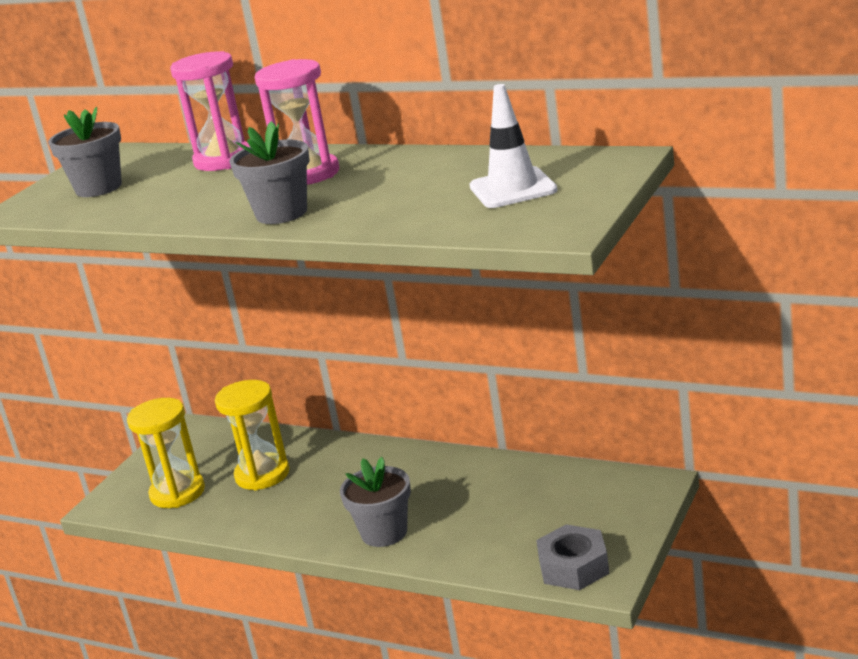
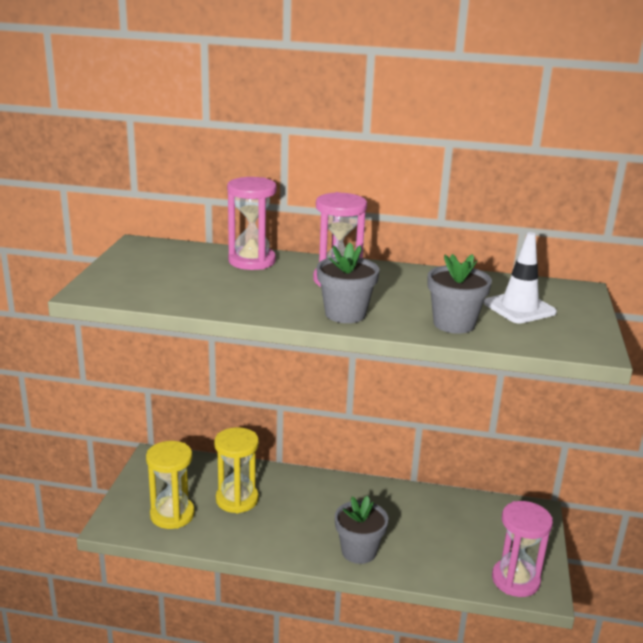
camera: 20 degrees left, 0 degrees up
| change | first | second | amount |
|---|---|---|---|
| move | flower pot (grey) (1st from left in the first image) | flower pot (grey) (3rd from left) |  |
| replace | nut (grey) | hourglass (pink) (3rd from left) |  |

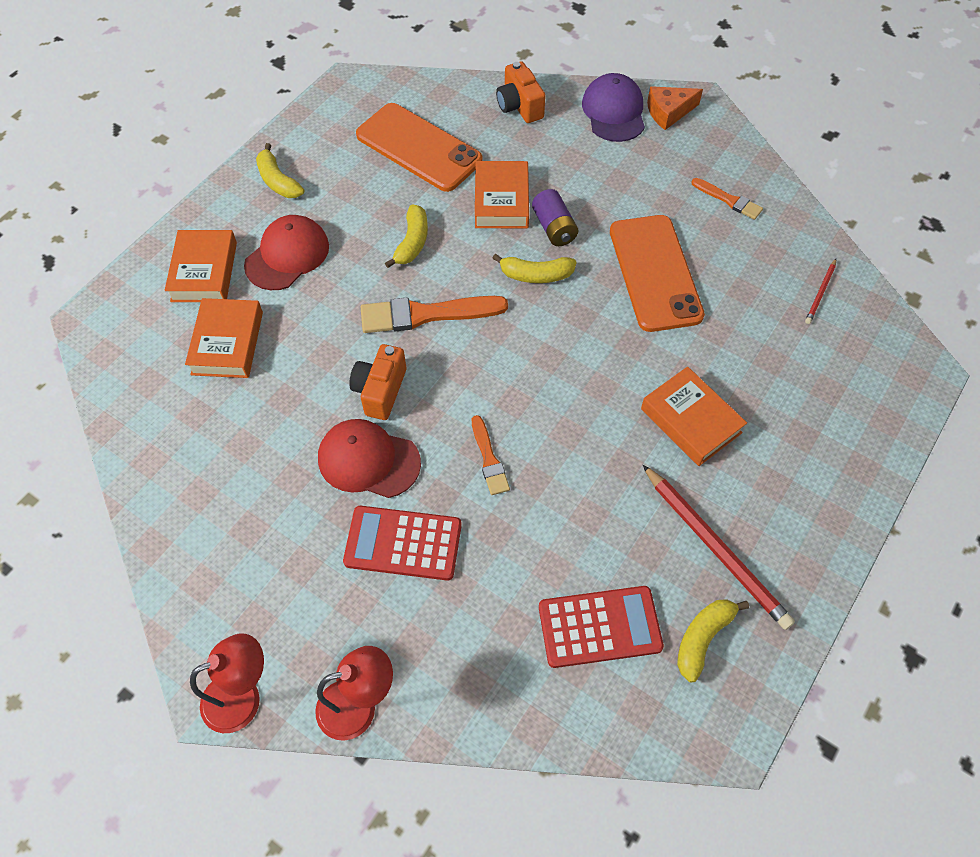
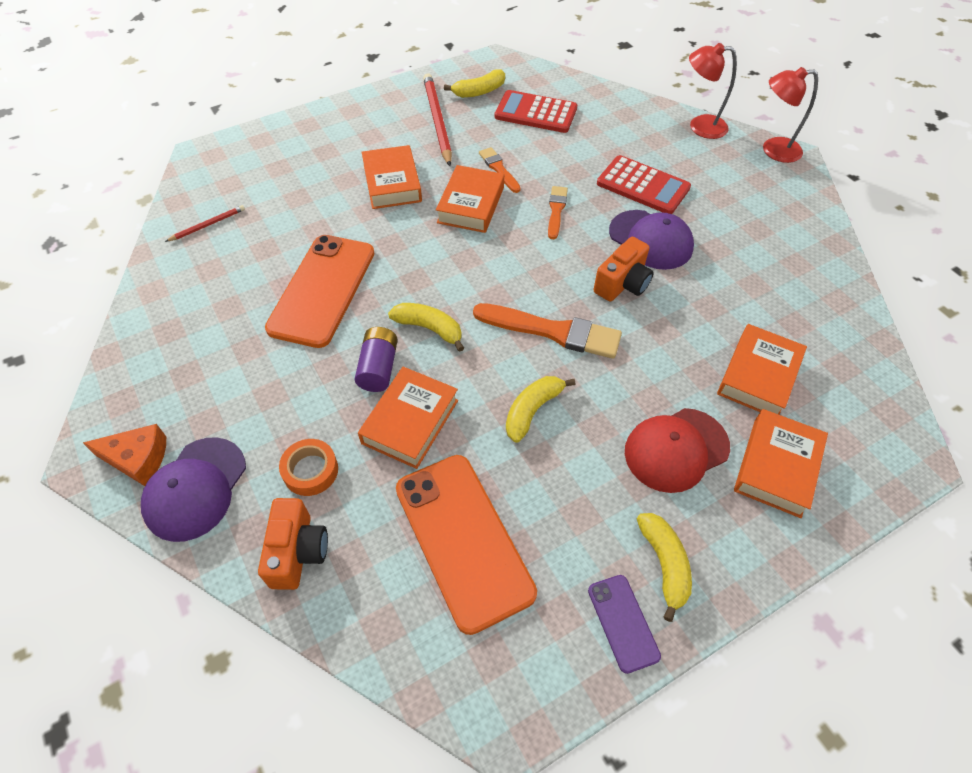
camera: 155 degrees left, 5 degrees down
| change | first | second | amount |
|---|---|---|---|
| insert |  | tape (orange) |  |
| insert |  | book (orange) (3rd from left) |  |
| move | brush (orange) (3rd from left in the first image) | brush (orange) (1st from left) |  |
| insert |  | phone (purple) |  |
| recolor | cap (red) (2nd from left) | cap (purple) (2nd from left) |  |

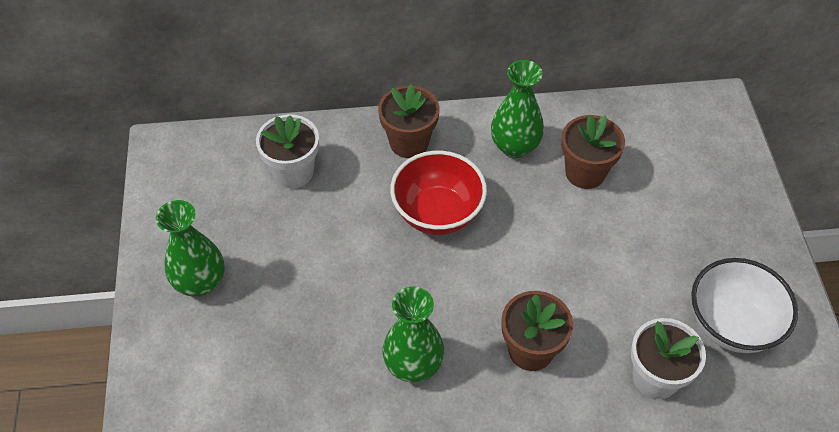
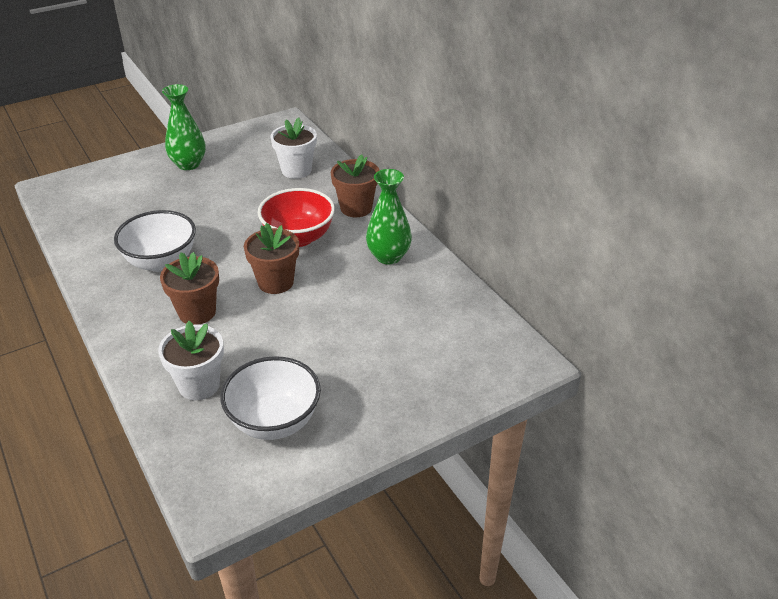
camera: 65 degrees right, 15 degrees down
| change | first | second | amount |
|---|---|---|---|
| replace | vase (green) (2nd from left) | bowl (white) (1st from left) |  |
| move | flower pot (brown) (3rd from left in the first image) | flower pot (brown) (2nd from left) |  |

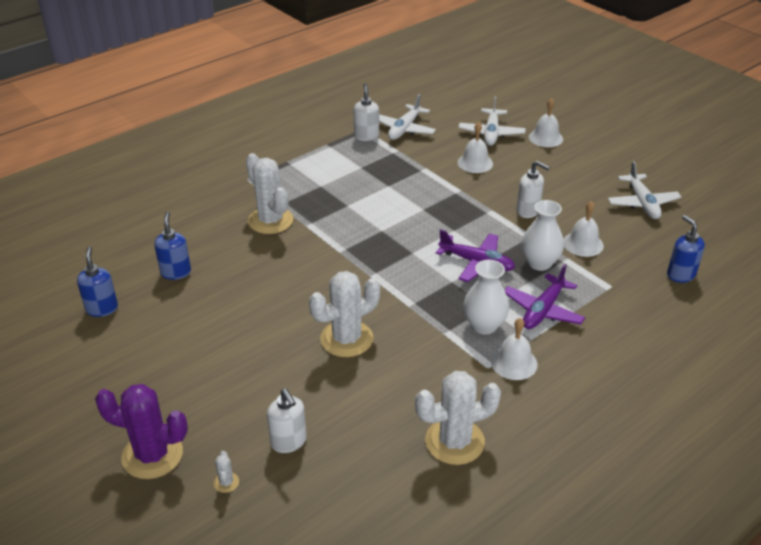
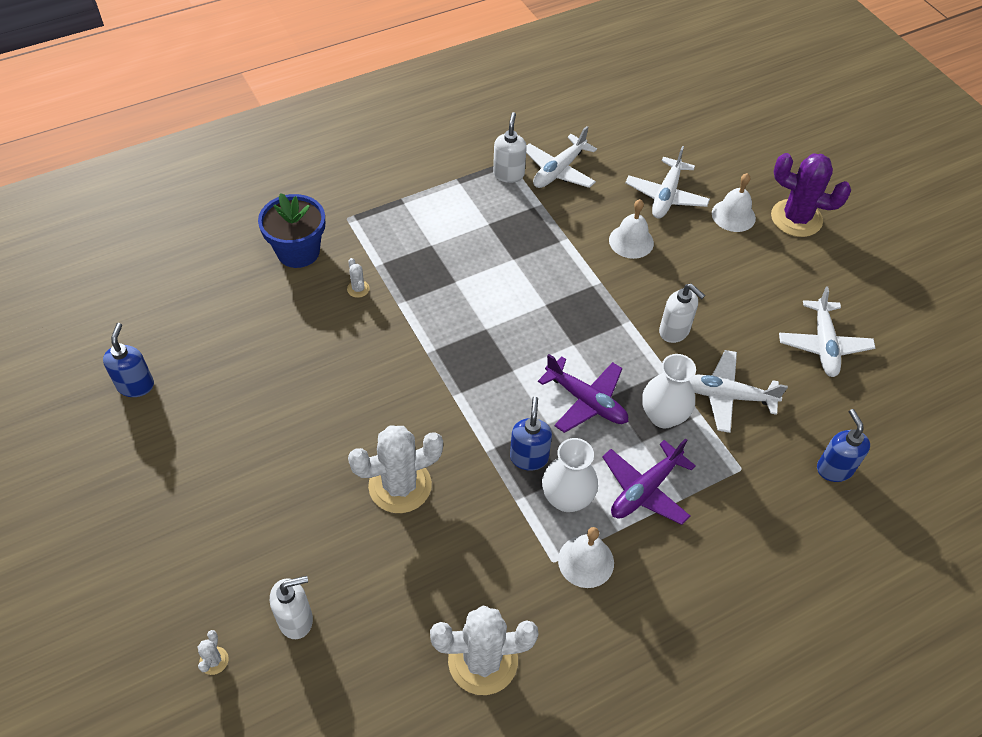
camera: 10 degrees right, 15 degrees up
| change | first | second | amount |
|---|---|---|---|
| insert |  | flower pot (blue) |  |
| rotate | soap dispenser (white) (1st from left) |  | 90 degrees counterclockwise |
| resize | cactus (white) (2nd from left) |  | x0.41 |
| move | soap dispenser (blue) (2nd from left) |  |  |
| replace | bell (white) (4th from left) | plane (white) (3rd from left) |  |
| move | cactus (purple) |  |  |

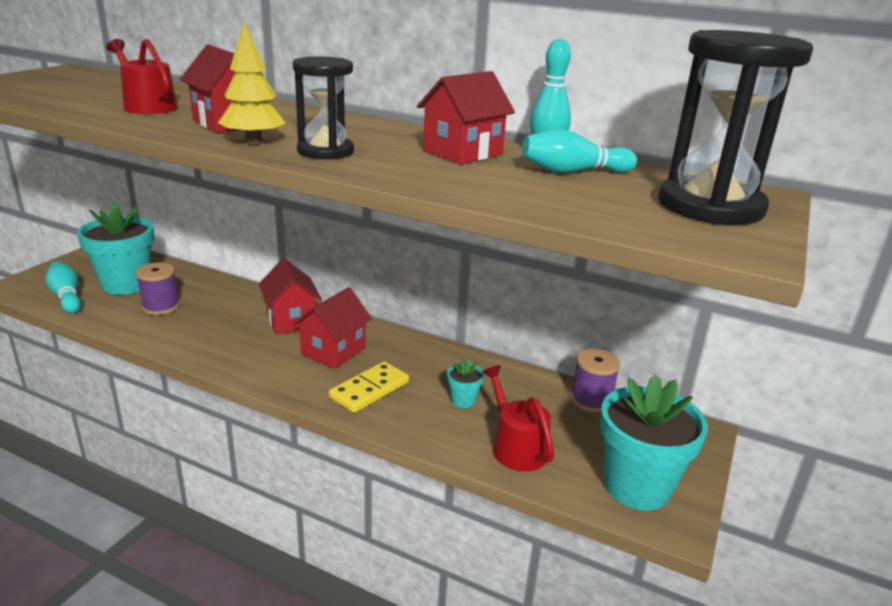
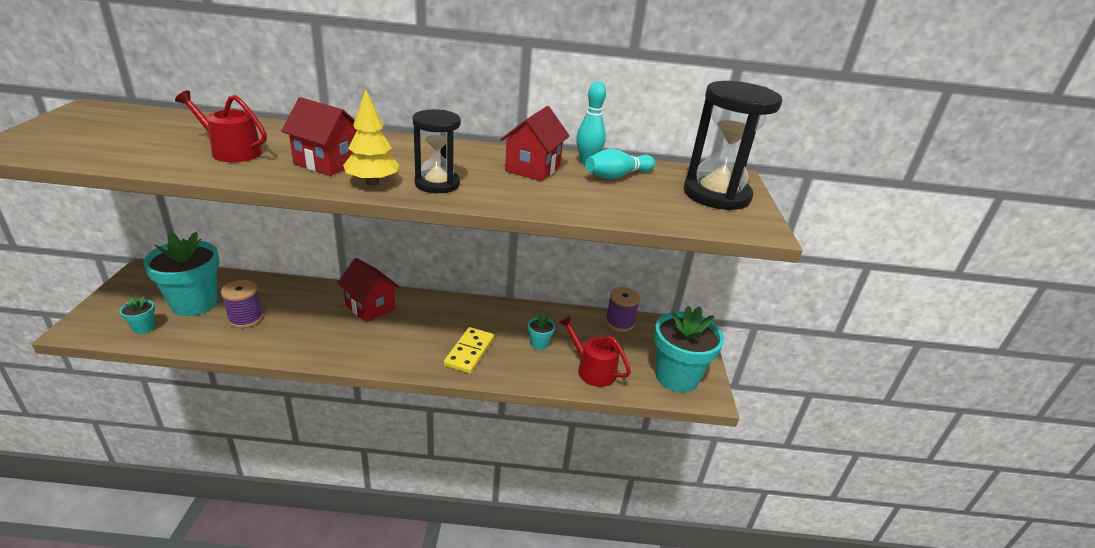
camera: 25 degrees left, 5 degrees up
| change | first | second | amount |
|---|---|---|---|
| replace | bowling pin (turquoise) (1st from left) | flower pot (turquoise) (1st from left) |  |
| delete | house (red) (3rd from left) |  |  |

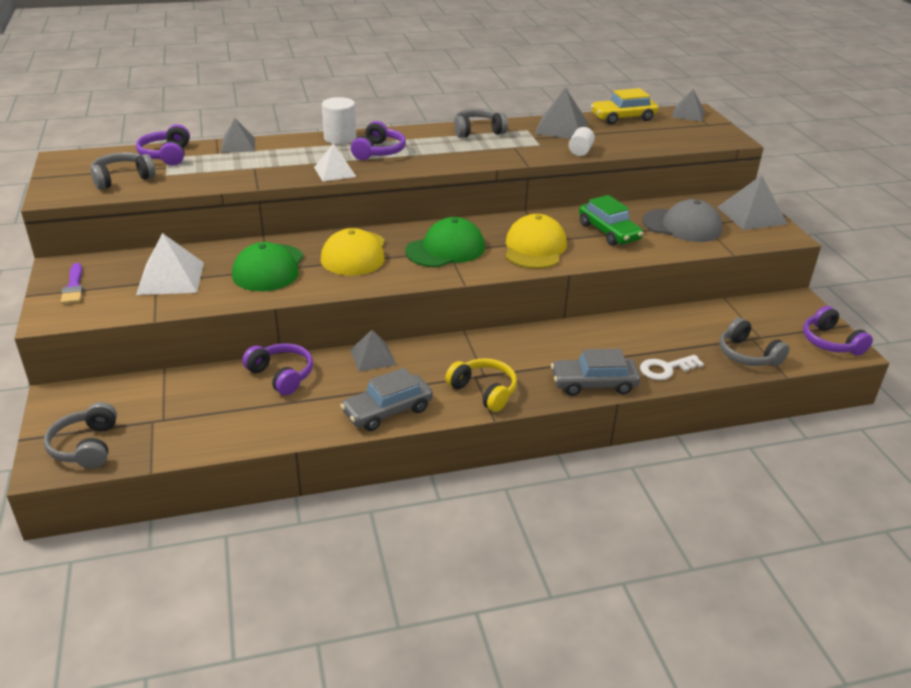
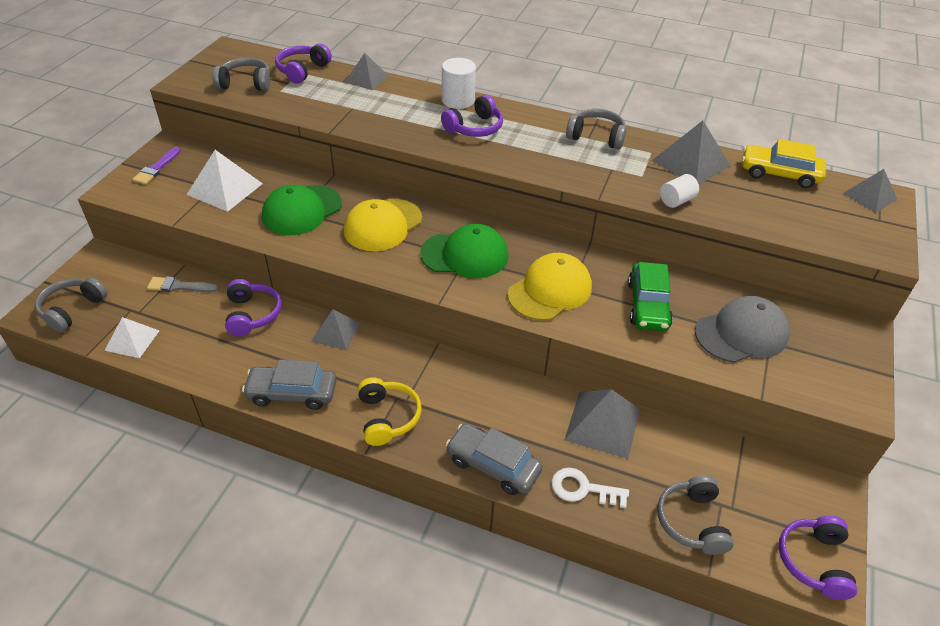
camera: 35 degrees right, 10 degrees up
| change | first | second | amount |
|---|---|---|---|
| move | pyramid (white) (2nd from left in the first image) | pyramid (white) (1st from left) |  |
| insert |  | brush (grey) |  |
| move | pyramid (grey) (5th from left in the first image) | pyramid (grey) (3rd from left) |  |
| rotate | cap (grey) |  | 75 degrees counterclockwise |

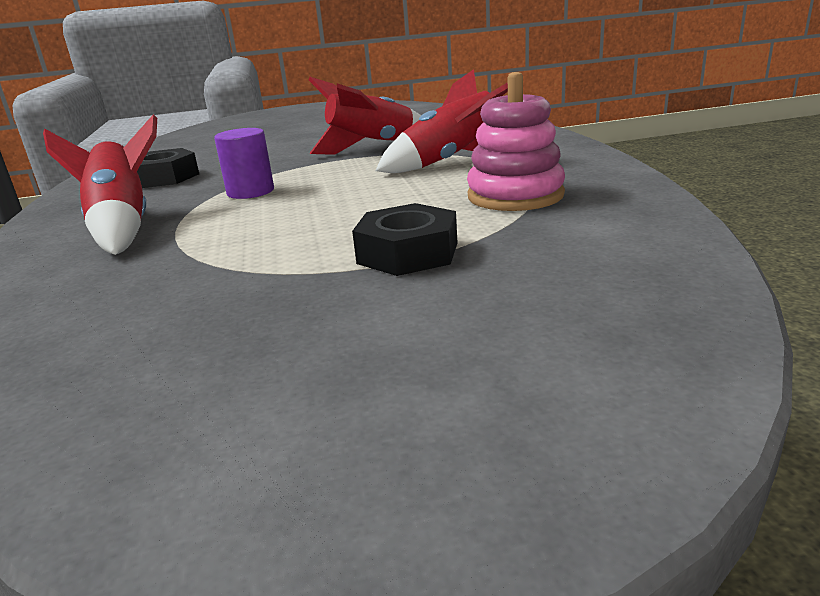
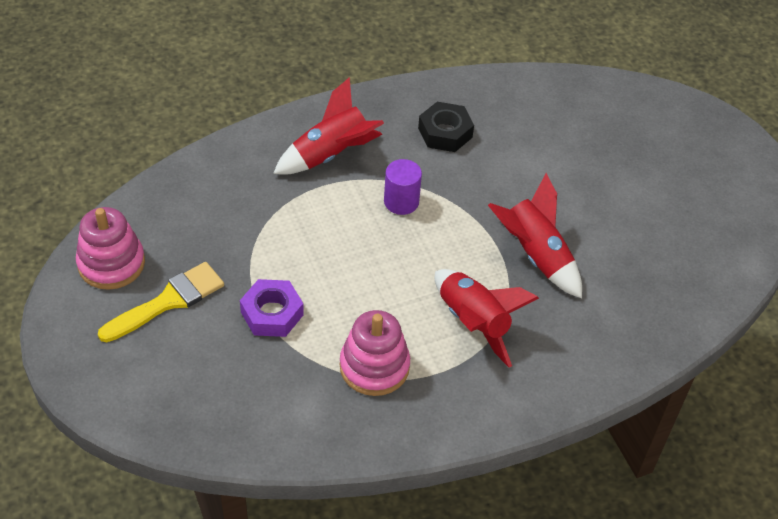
camera: 75 degrees right, 25 degrees up
| change | first | second | amount |
|---|---|---|---|
| insert |  | stacking toy (pink) (1st from left) |  |
| insert |  | brush (yellow) |  |
| recolor | nut (black) (2nd from left) | nut (purple) |  |

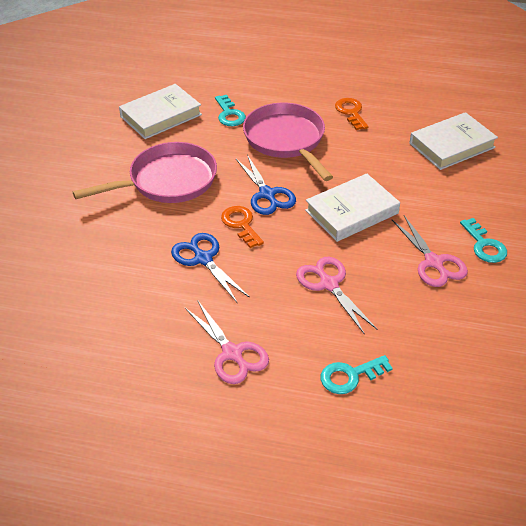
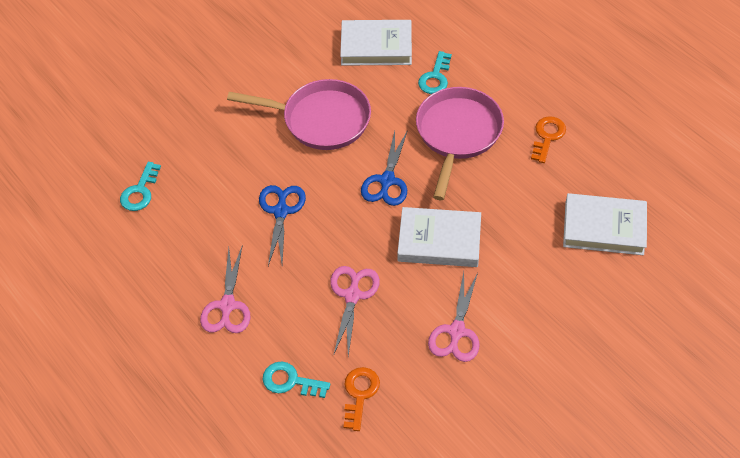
camera: 40 degrees right, 10 degrees up
| change | first | second | amount |
|---|---|---|---|
| move | key (turquoise) (3rd from left in the first image) | key (turquoise) (1st from left) |  |
| move | key (orange) (1st from left) |  |  |

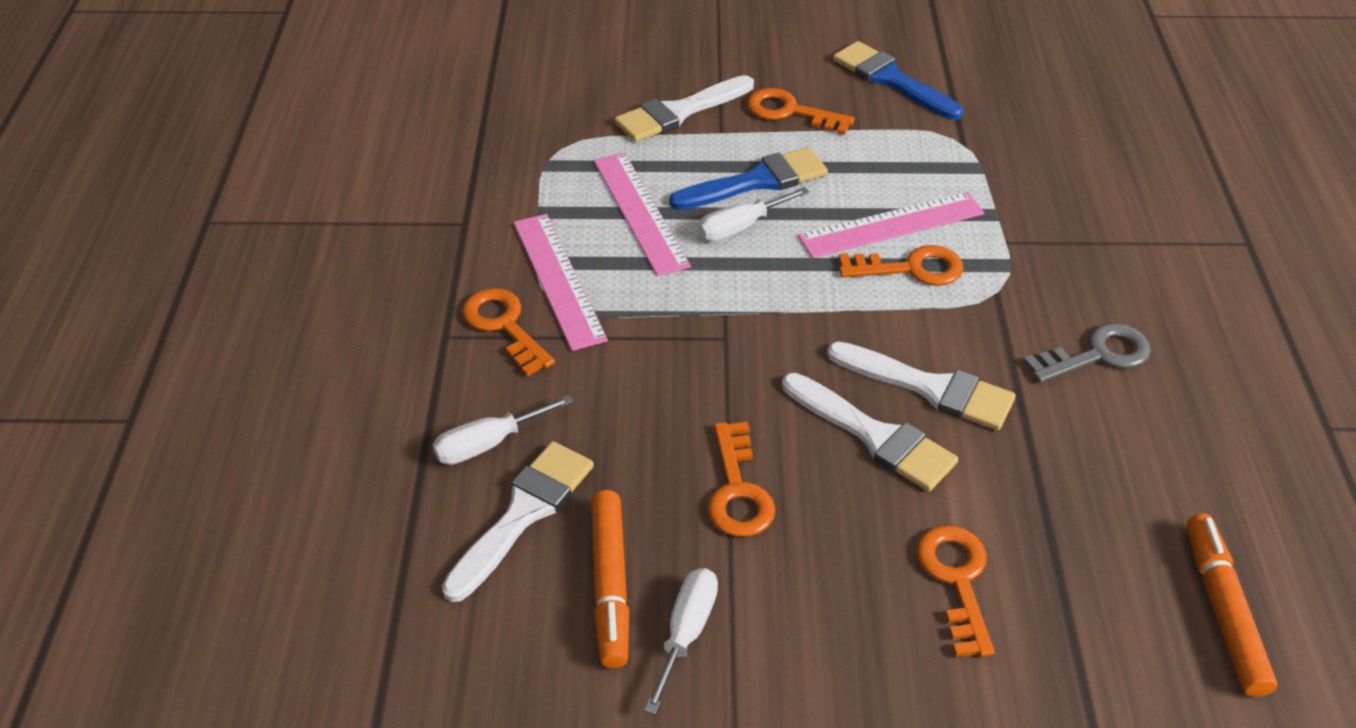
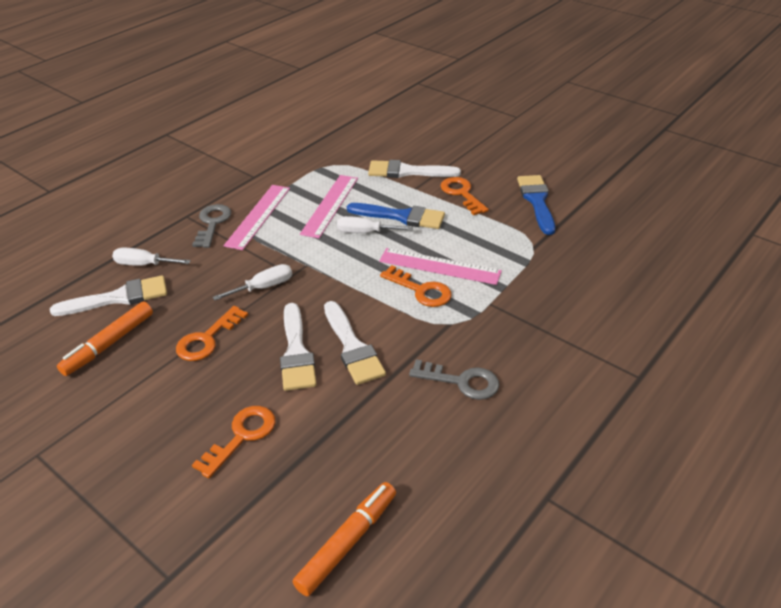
camera: 40 degrees right, 5 degrees down
| change | first | second | amount |
|---|---|---|---|
| recolor | key (orange) (1st from left) | key (grey) (1st from left) |  |
| move | screwdriver (white) (2nd from left) |  |  |

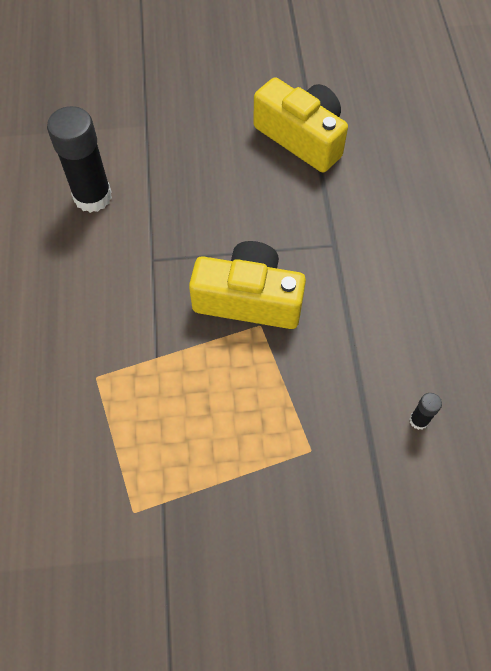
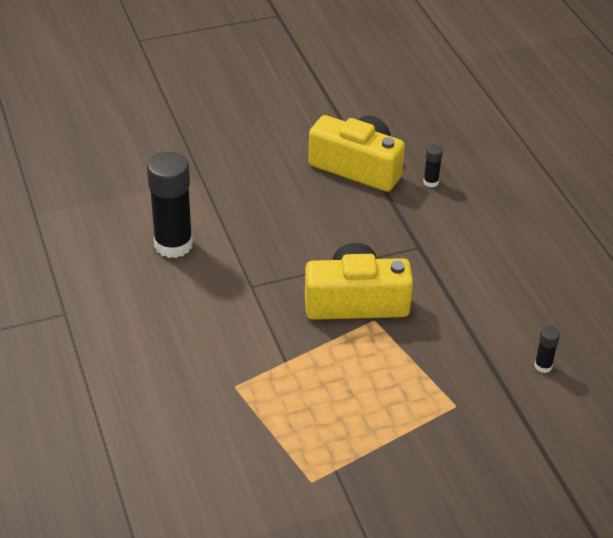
camera: 15 degrees left, 20 degrees down
| change | first | second | amount |
|---|---|---|---|
| insert |  | glue stick (black) (2nd from left) |  |

